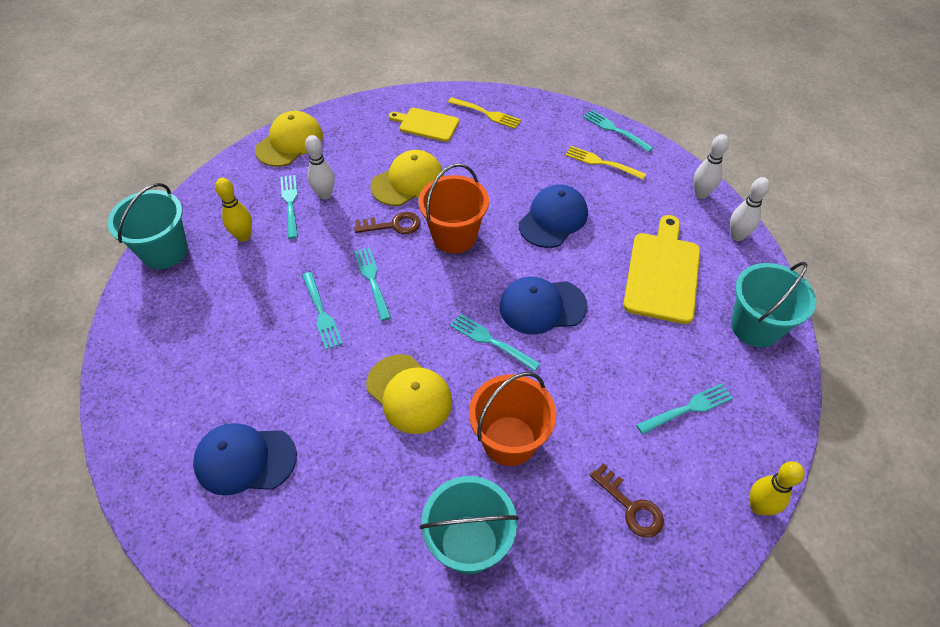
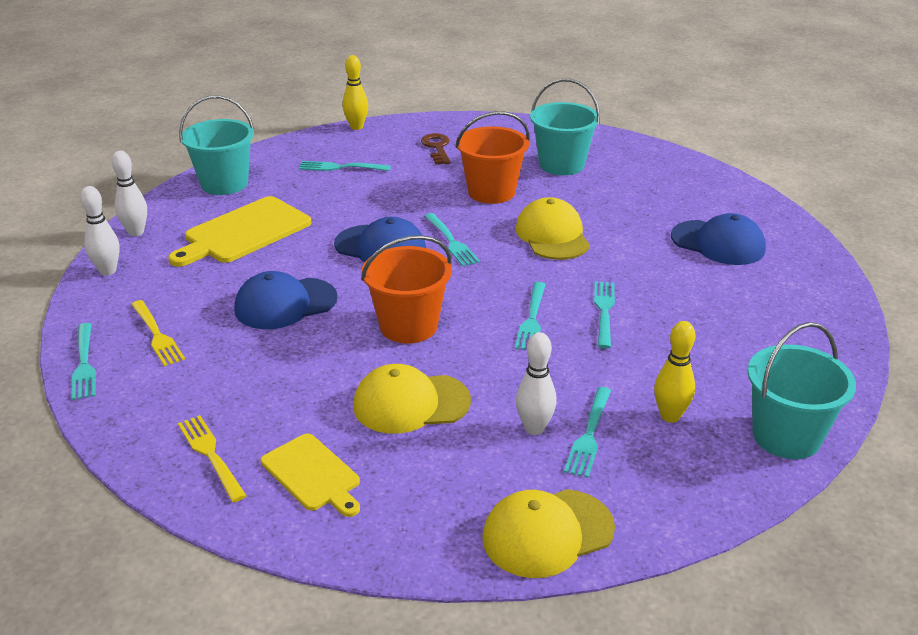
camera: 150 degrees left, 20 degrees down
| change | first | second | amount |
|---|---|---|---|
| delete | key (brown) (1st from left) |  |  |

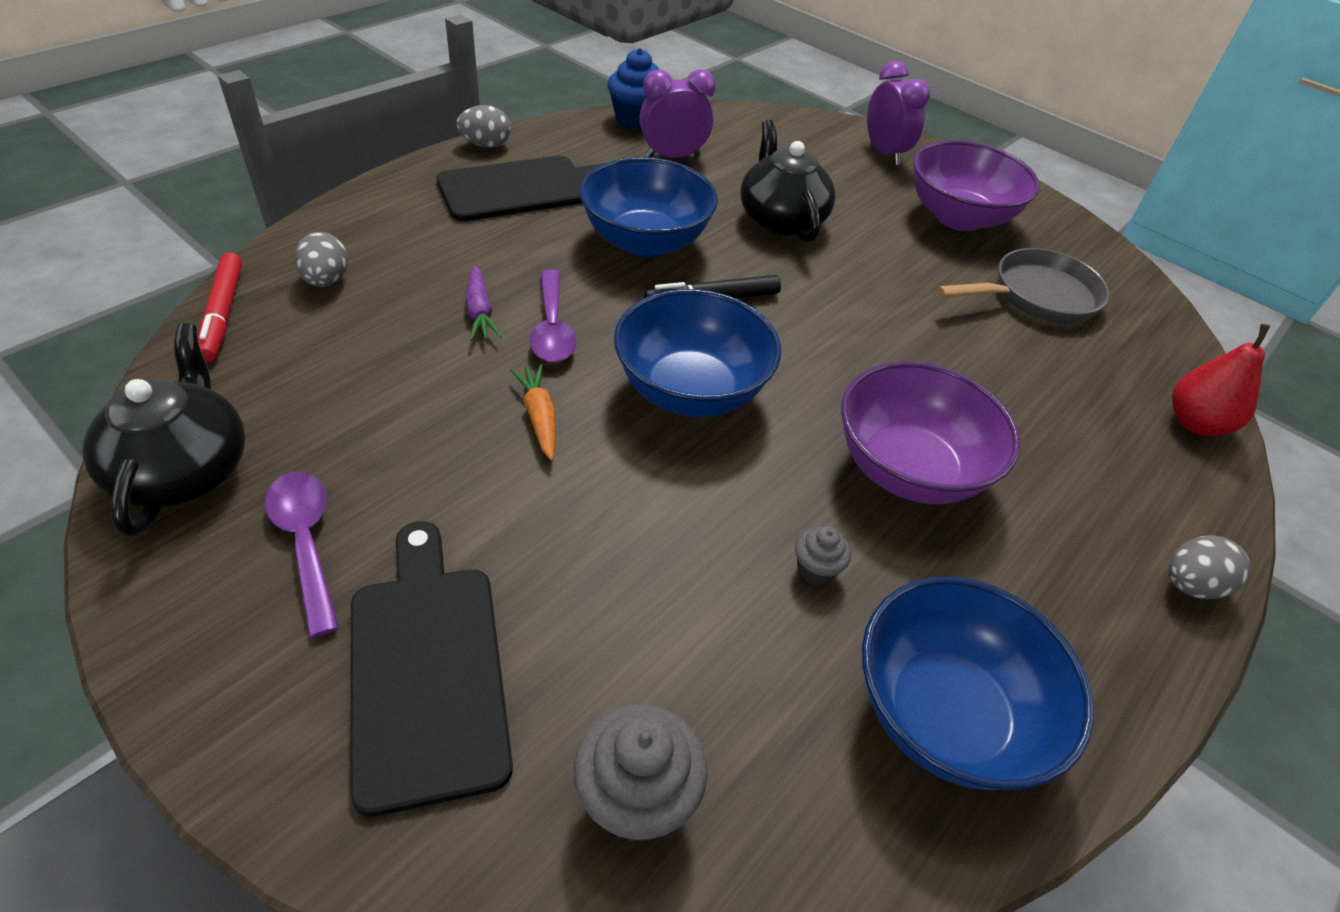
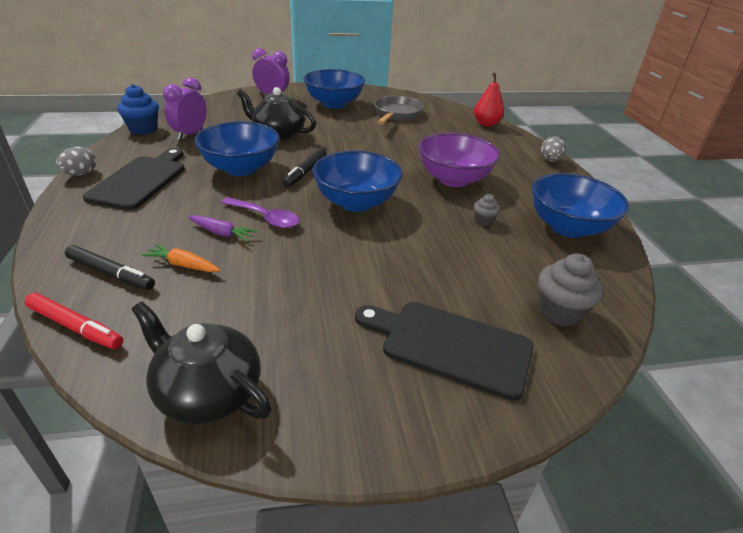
camera: 50 degrees left, 10 degrees down
| change | first | second | amount |
|---|---|---|---|
| replace | egg (grey) (1st from left) | marker (black) (1st from left) |  |
| move | carrot (orange) |  |  |
| recolor | bowl (purple) (2nd from left) | bowl (blue) (2nd from left) |  |
| delete | spoon (purple) (1st from left) |  |  |

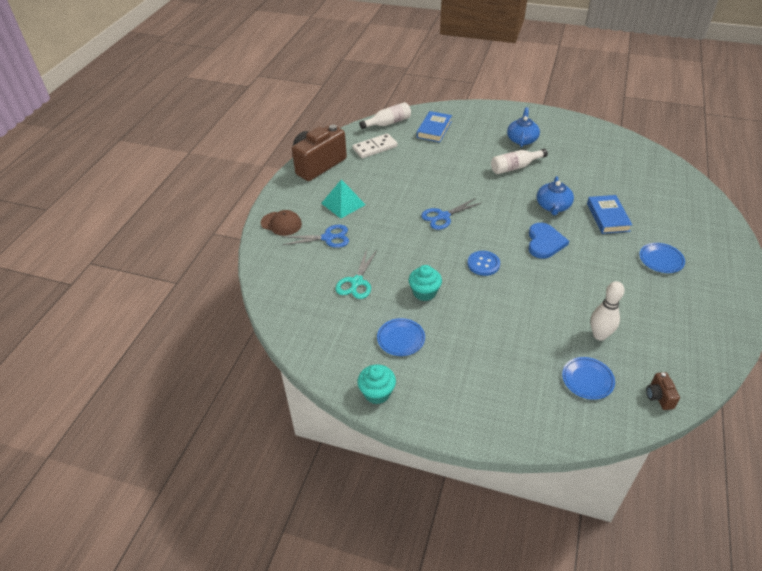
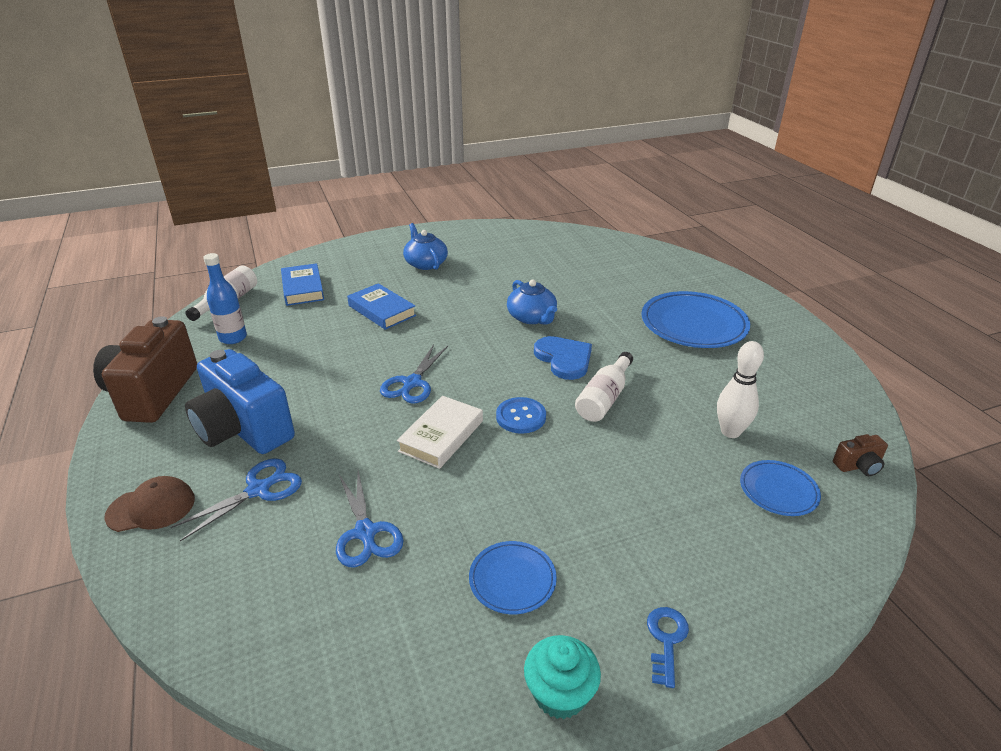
camera: 40 degrees left, 10 degrees down
| change | first | second | amount |
|---|---|---|---|
| replace | pyramid (turquoise) | camera (blue) |  |
| replace | domino (white) | bottle (blue) |  |
| recolor | scissors (turquoise) | scissors (blue) (2nd from left) |  |
| move | book (blue) (2nd from left) |  |  |
| insert |  | book (white) |  |
| move | bottle (white) (2nd from left) |  |  |
| resize | plate (blue) (3rd from left in the first image) | plate (blue) (2nd from left) | x1.89 |
| insert |  | key (blue) |  |
| rotate | camera (brown) (2nd from left) |  | 60 degrees counterclockwise |
| delete | cupcake (turquoise) (2nd from left) |  |  |

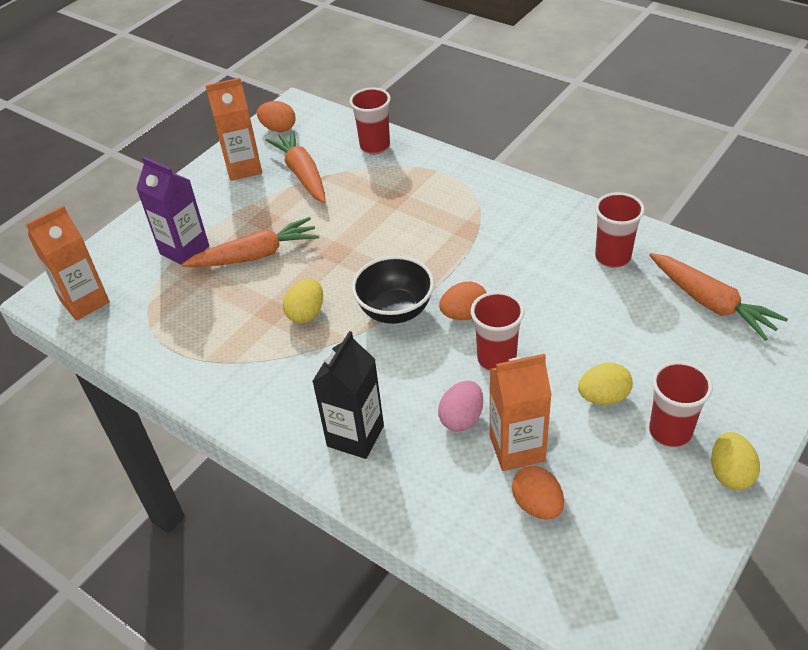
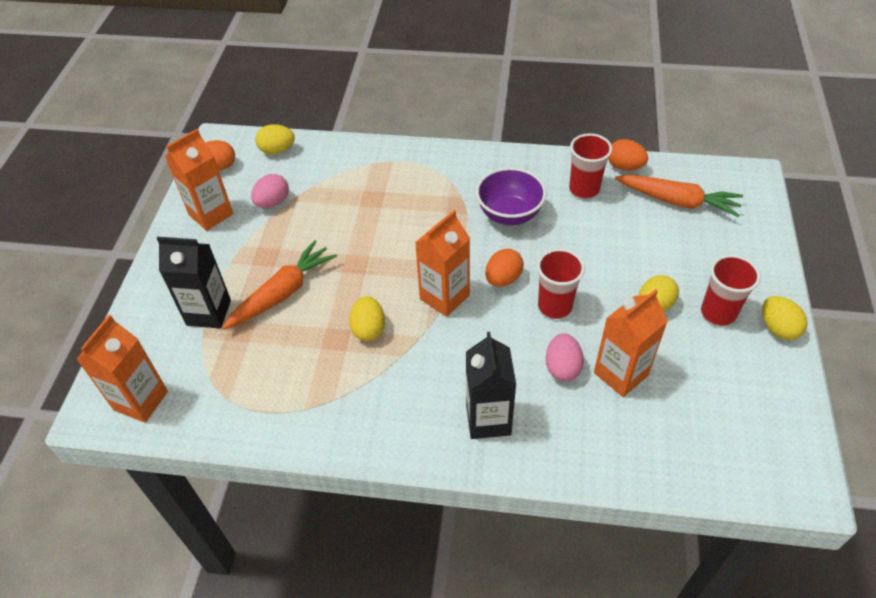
camera: 30 degrees left, 5 degrees up
| change | first | second | amount |
|---|---|---|---|
| recolor | carton (purple) | carton (black) (1st from left) |  |
| replace | carrot (orange) (2nd from left) | egg (pink) (1st from left) |  |
| insert |  | egg (yellow) (1st from left) |  |
| replace | bowl (black) | carton (orange) (3rd from left) |  |
| insert |  | bowl (purple) |  |
| move | egg (orange) (3rd from left) |  |  |
| delete | cup (red) (1st from left) |  |  |

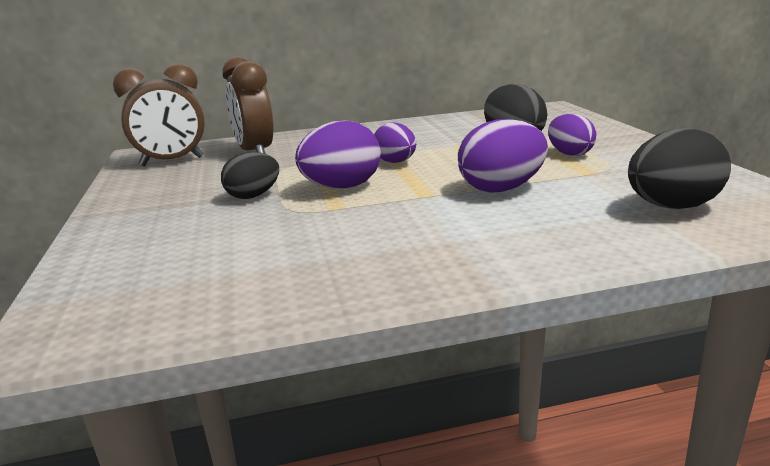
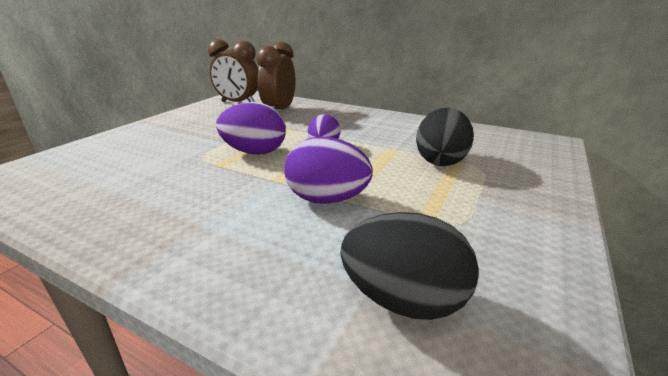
camera: 40 degrees right, 5 degrees up
| change | first | second | amount |
|---|---|---|---|
| delete | egg (black) (1st from left) |  |  |
| delete | egg (purple) (4th from left) |  |  |

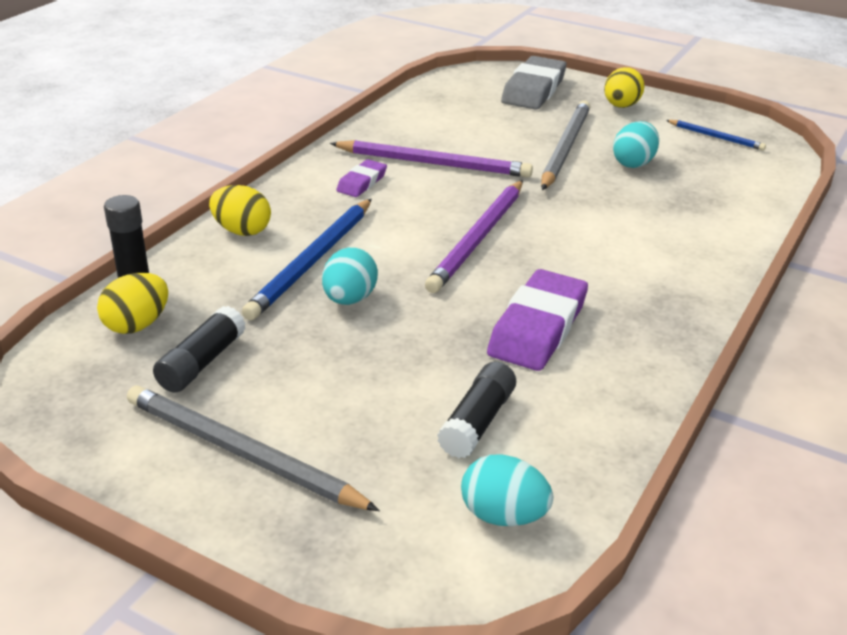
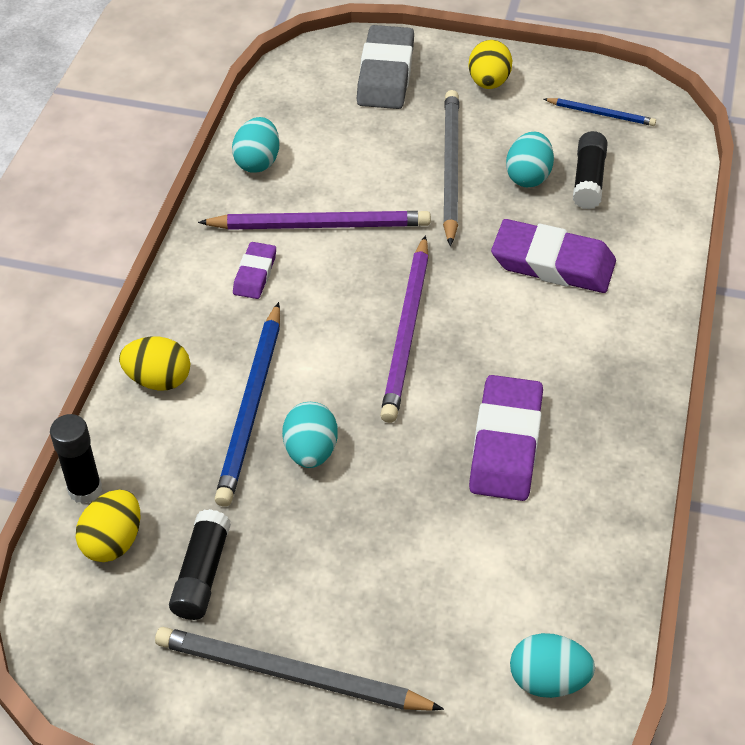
camera: 15 degrees left, 15 degrees up
| change | first | second | amount |
|---|---|---|---|
| insert |  | egg (turquoise) (1st from left) |  |
| insert |  | eraser (purple) (3rd from left) |  |
| move | glue stick (black) (3rd from left) |  |  |

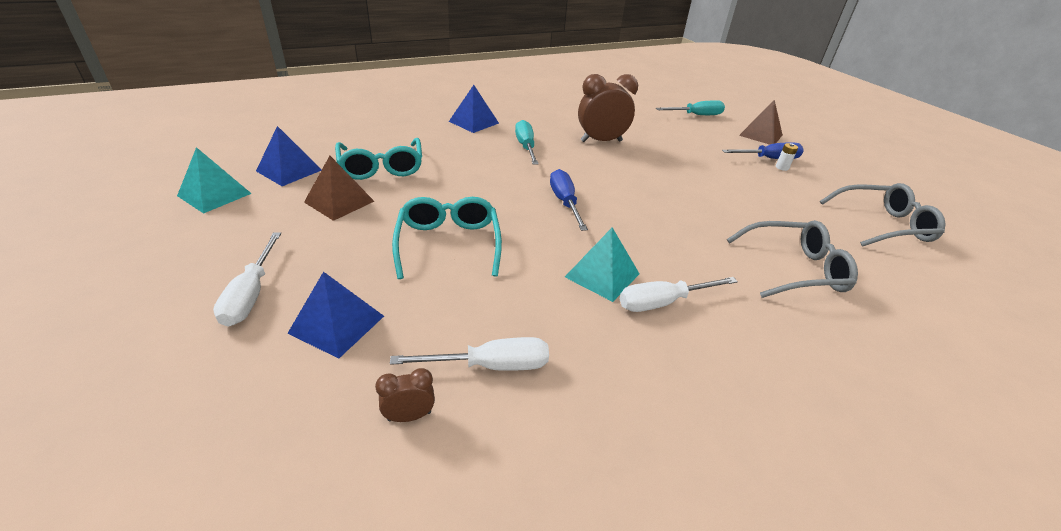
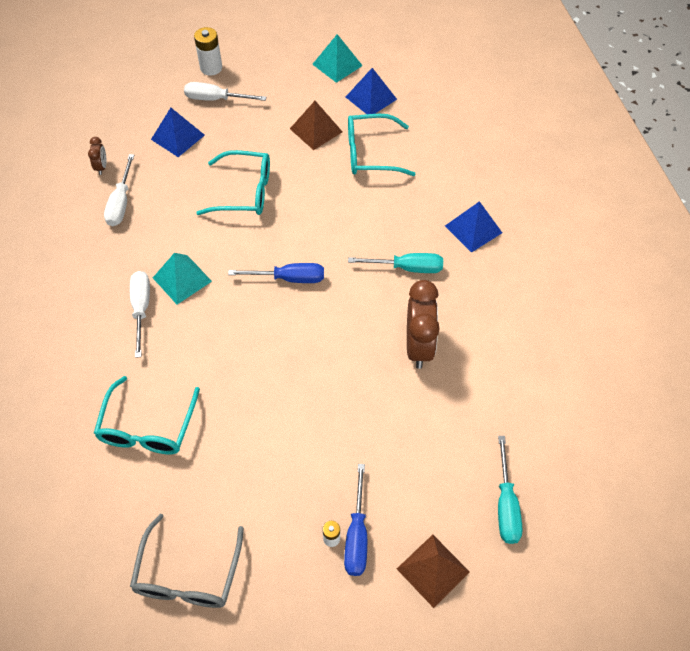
camera: 105 degrees right, 20 degrees up
| change | first | second | amount |
|---|---|---|---|
| recolor | glasses (grey) (1st from left) | glasses (turquoise) (1st from left) |  |
| insert |  | battery (white) (1st from left) |  |

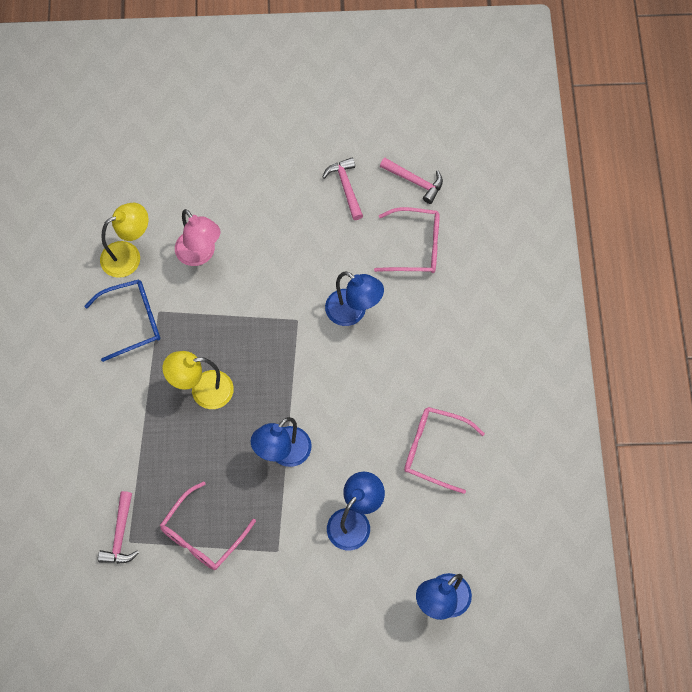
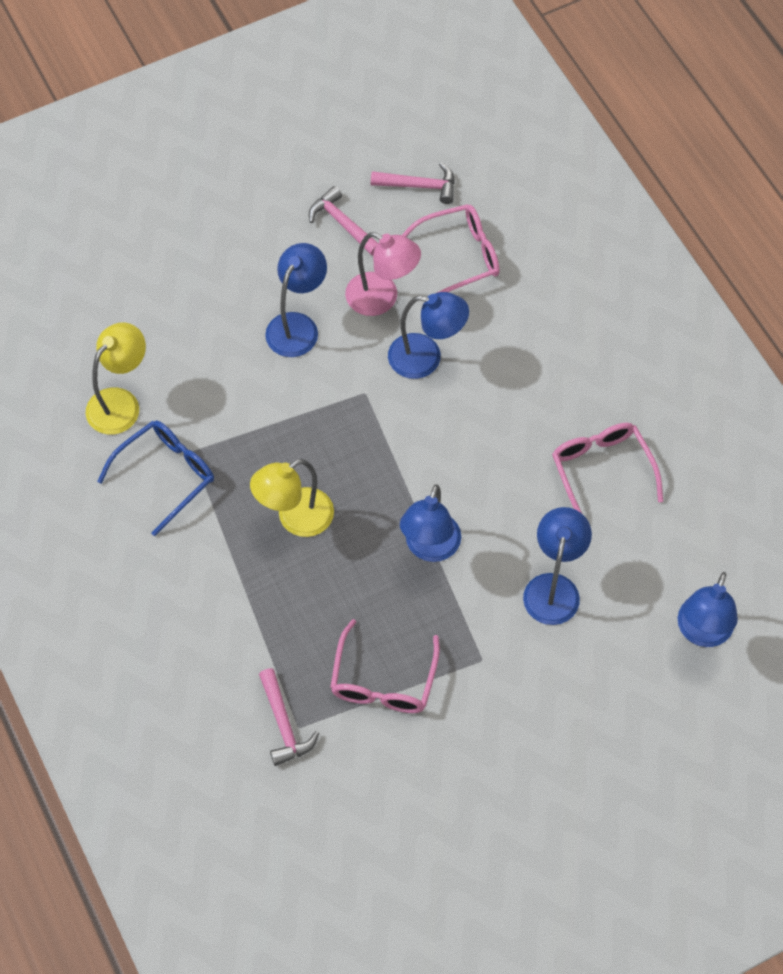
camera: 25 degrees left, 5 degrees down
| change | first | second | amount |
|---|---|---|---|
| insert |  | lamp (blue) (1st from left) |  |
| move | lamp (pink) |  |  |
| rotate | glasses (pink) (3rd from left) |  | 75 degrees clockwise |

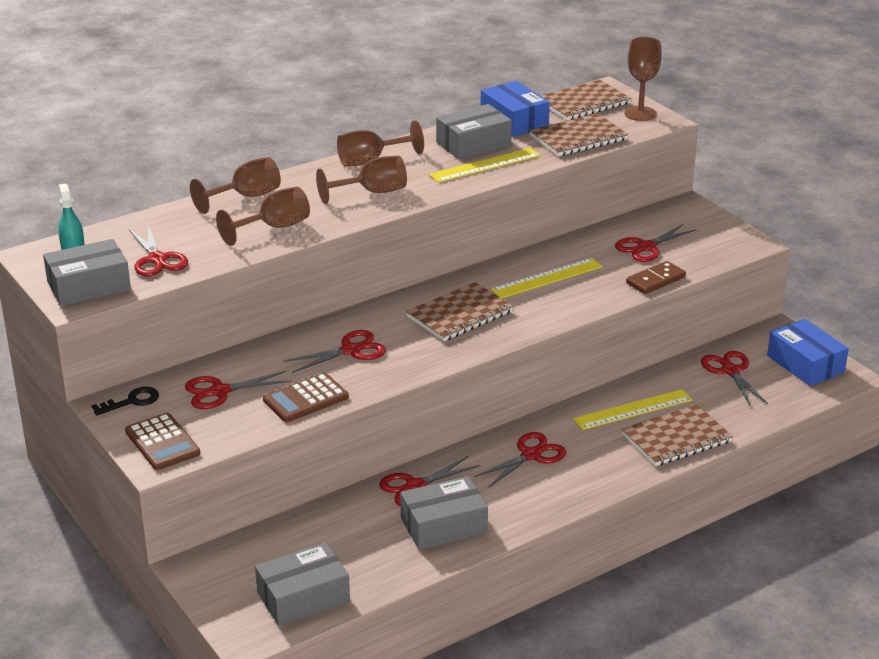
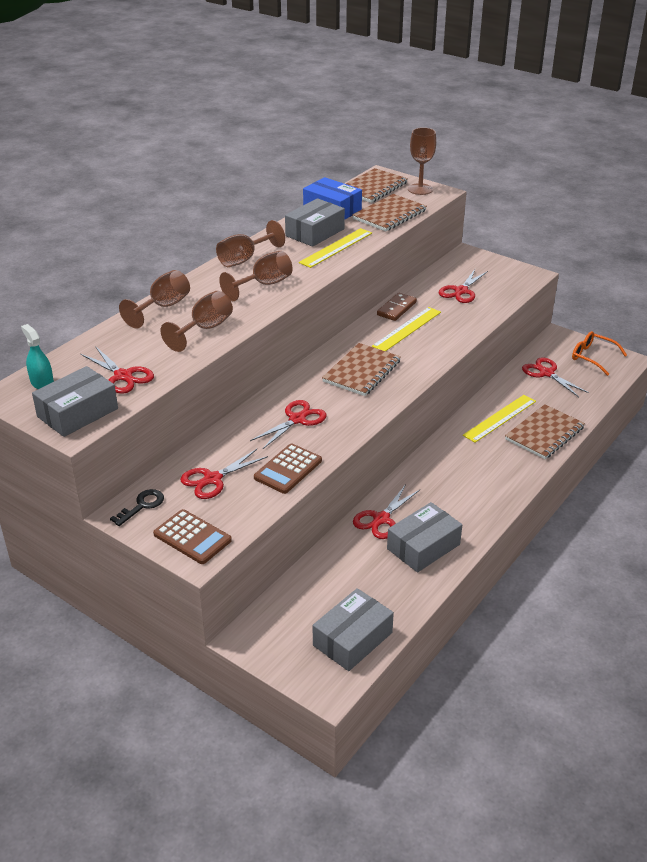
camera: 20 degrees left, 5 degrees up
| change | first | second | amount |
|---|---|---|---|
| move | domino (brown) |  |  |
| replace | box (blue) (2nd from left) | glasses (orange) |  |
| delete | scissors (red) (5th from left) |  |  |

